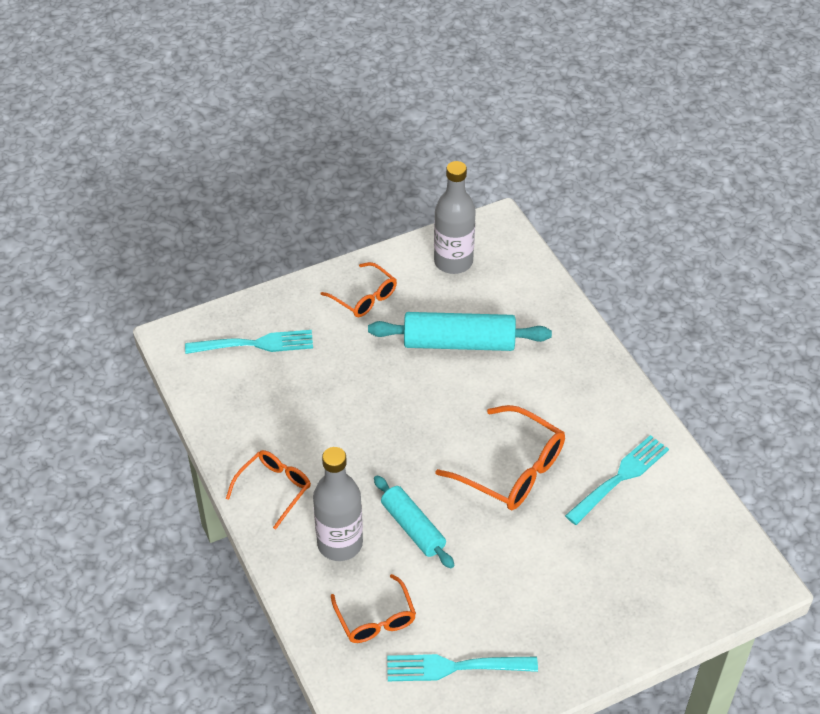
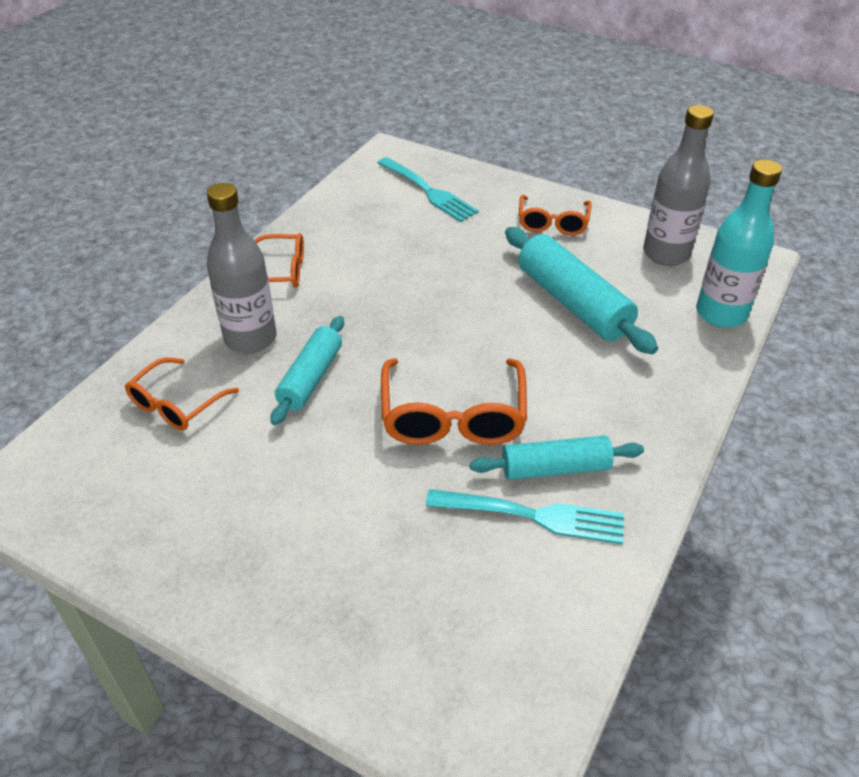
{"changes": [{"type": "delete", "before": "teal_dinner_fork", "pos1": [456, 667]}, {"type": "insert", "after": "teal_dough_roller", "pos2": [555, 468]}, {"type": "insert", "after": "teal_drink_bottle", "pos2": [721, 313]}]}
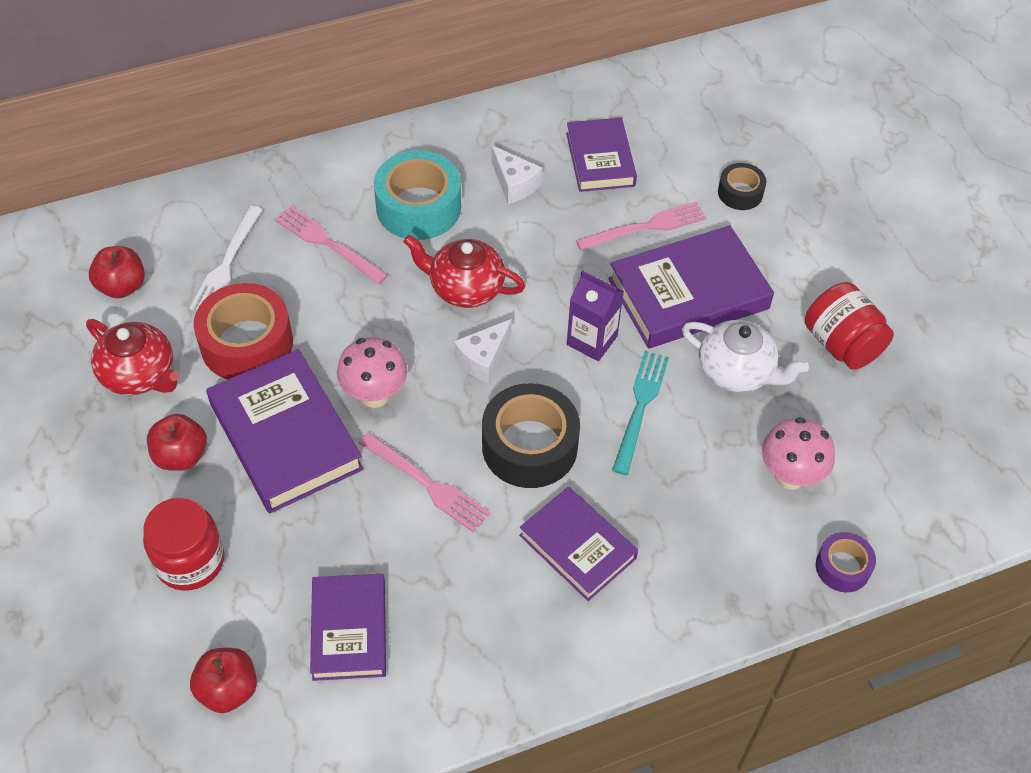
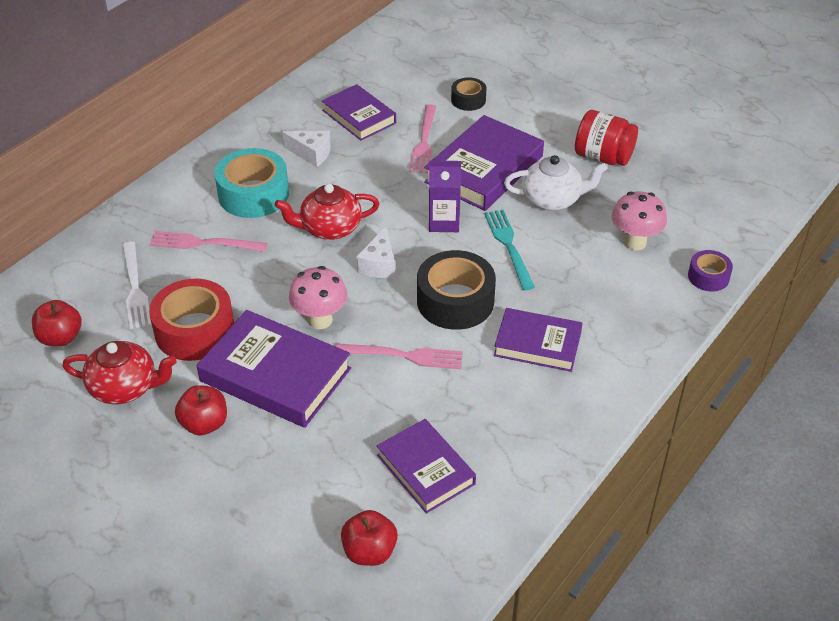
{"changes": [{"type": "delete", "before": "scarlet_preserve_jar", "pos1": [190, 561]}, {"type": "rotate", "before": "rose-pink_dinner_fork", "pos1": [647, 226], "pos2": [424, 142], "turn": 150}]}
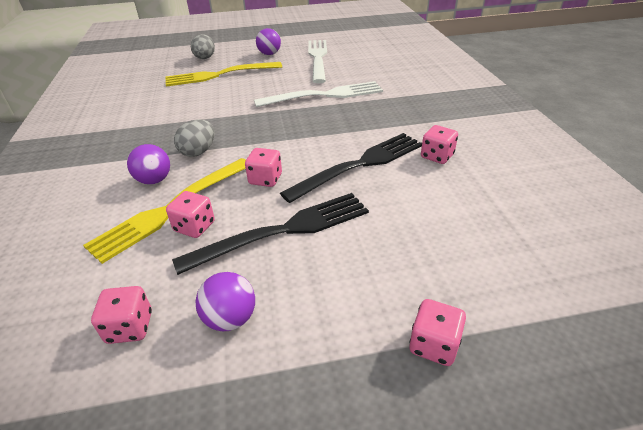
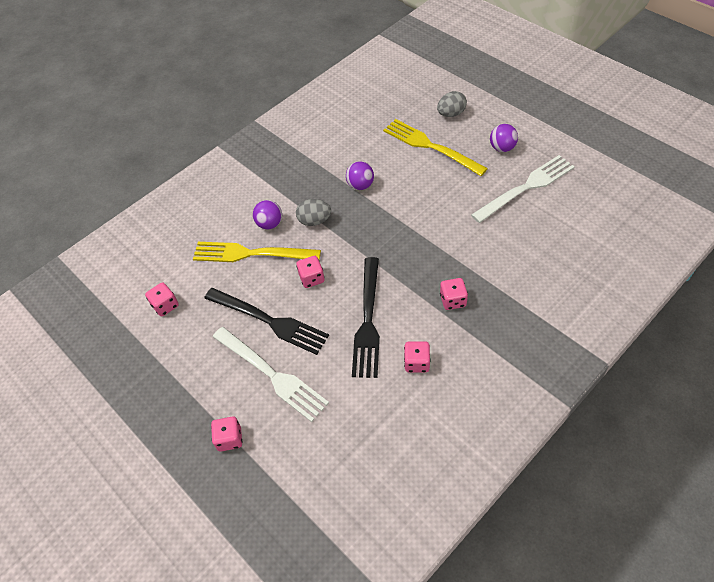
{"changes": [{"type": "move", "before": "rose-pink_die", "pos1": [194, 227], "pos2": [453, 300]}, {"type": "move", "before": "violet_sphere", "pos1": [230, 318], "pos2": [360, 185]}, {"type": "move", "before": "pure_white_dinner_fork", "pos1": [324, 95], "pos2": [271, 374]}, {"type": "rotate", "before": "jet-black_dinner_fork", "pos1": [360, 165], "pos2": [368, 320], "turn": 75}]}
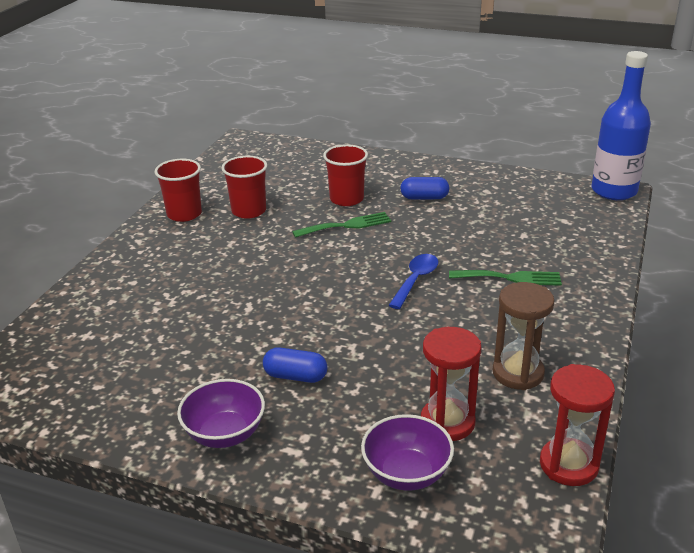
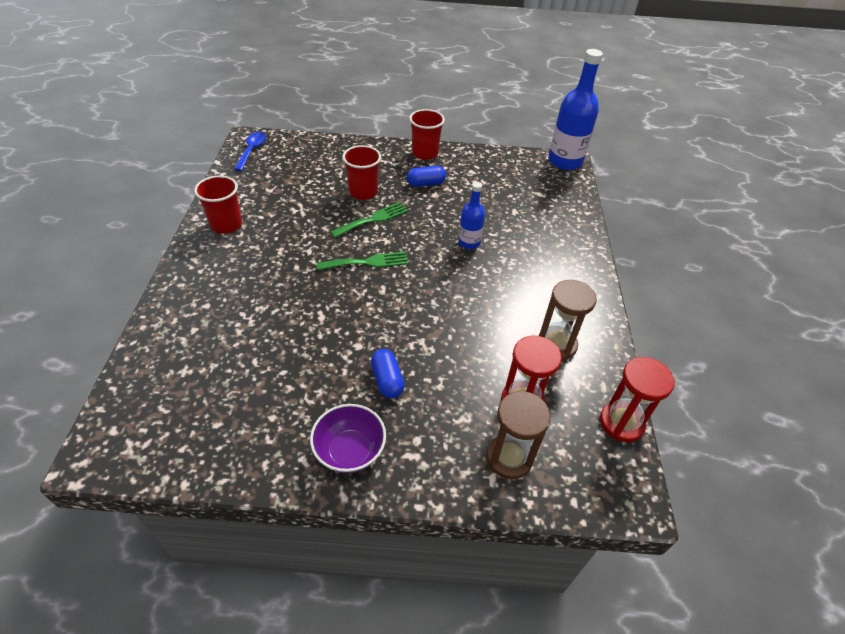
{"changes": [{"type": "insert", "after": "cobalt_drink_bottle", "pos2": [469, 242]}, {"type": "move", "before": "scarlet_beaker", "pos1": [249, 211], "pos2": [425, 153]}, {"type": "move", "before": "cobalt_teaspoon", "pos1": [415, 280], "pos2": [252, 150]}, {"type": "move", "before": "emerald_dinner_fork", "pos1": [510, 278], "pos2": [367, 262]}, {"type": "replace", "before": "violet_bowl", "after": "russet_sandglass", "pos1": [406, 473], "pos2": [509, 458]}, {"type": "rotate", "before": "cobalt_pill_shape", "pos1": [295, 376], "pos2": [387, 380], "turn": 75}]}
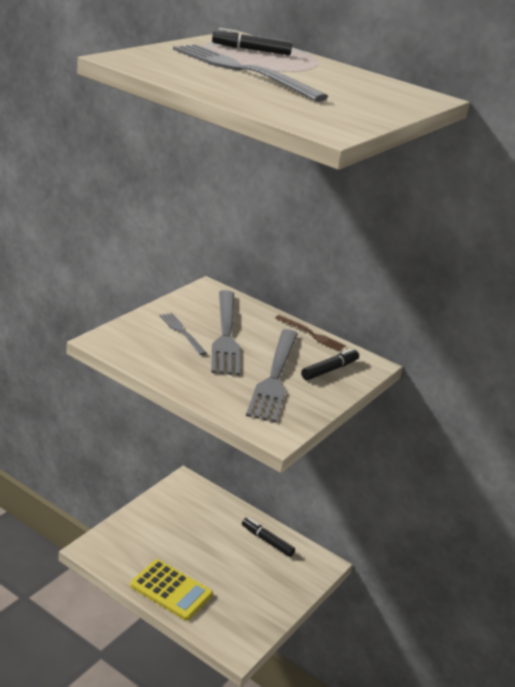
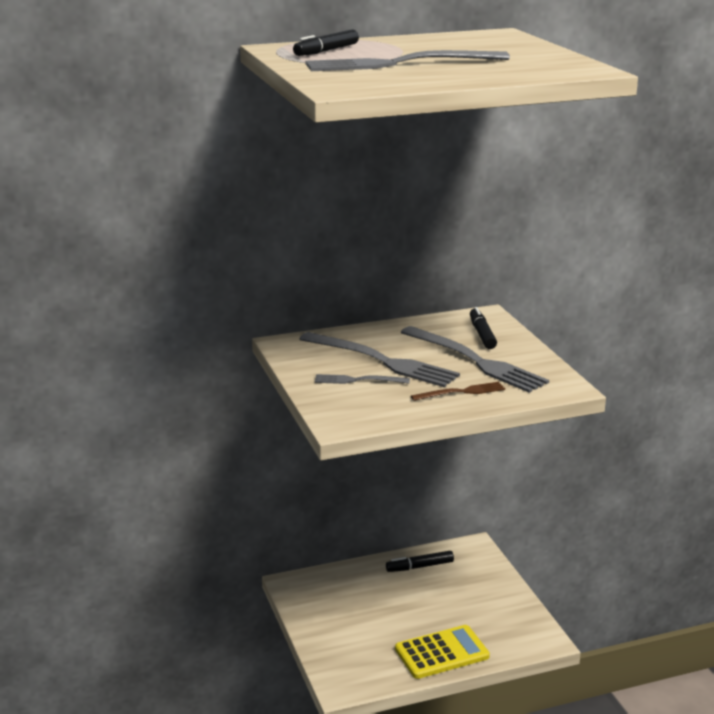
{"changes": [{"type": "move", "before": "russet_dinner_fork", "pos1": [311, 334], "pos2": [461, 392]}]}
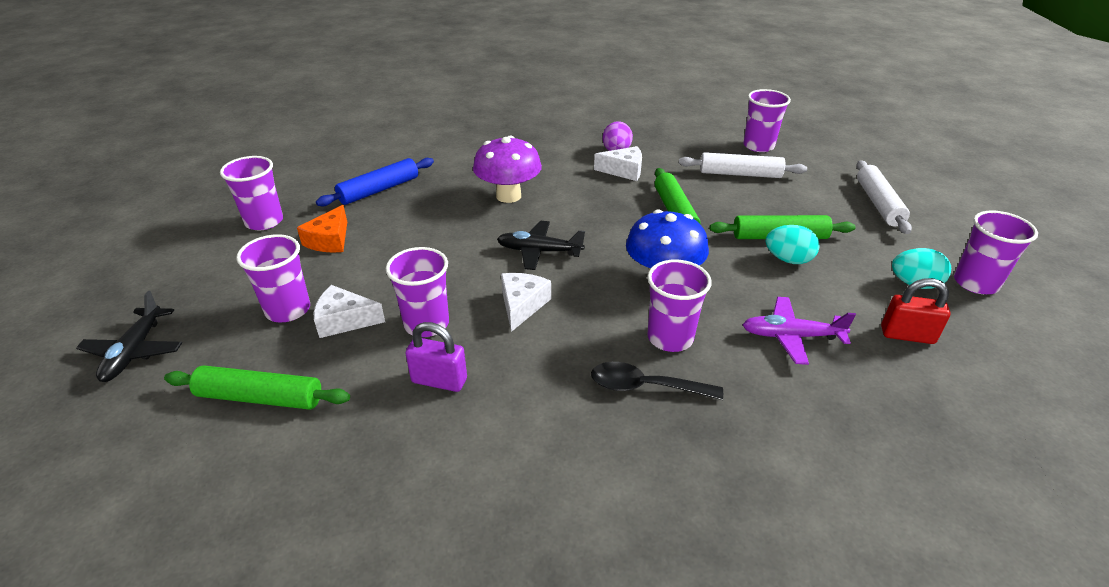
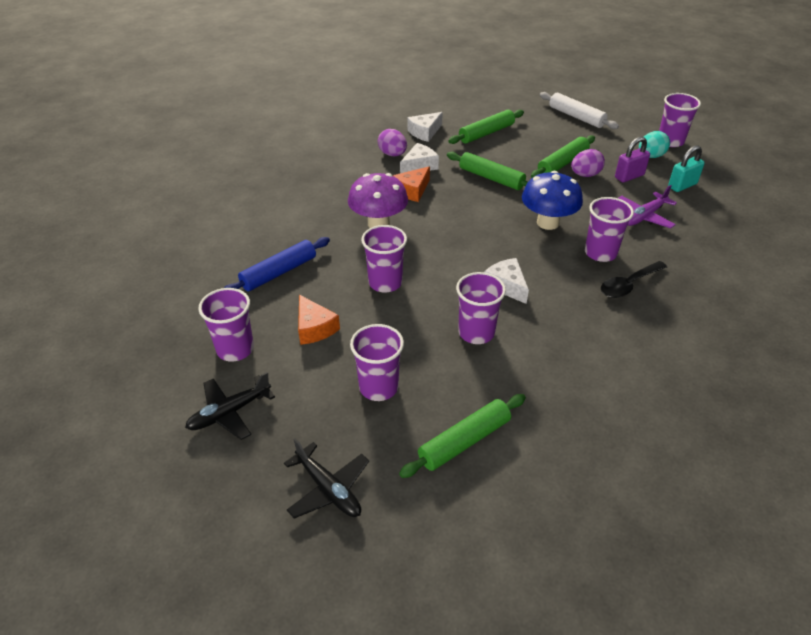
{"changes": [{"type": "insert", "after": "bright_orange_piece_of_cheese", "pos2": [412, 190]}, {"type": "move", "before": "pure_white_piece_of_cheese", "pos1": [344, 320], "pos2": [425, 132]}, {"type": "move", "before": "violet_lock", "pos1": [439, 380], "pos2": [629, 176]}, {"type": "move", "before": "jet-black_toy_plane", "pos1": [539, 251], "pos2": [229, 413]}, {"type": "move", "before": "violet_beaker", "pos1": [758, 146], "pos2": [385, 282]}, {"type": "recolor", "before": "pure_white_dough_roller", "after": "emerald_dough_roller", "pos1": [740, 174], "pos2": [486, 133]}, {"type": "recolor", "before": "teal_toy_egg", "after": "violet_toy_egg", "pos1": [788, 259], "pos2": [585, 175]}, {"type": "recolor", "before": "scarlet_lock", "after": "teal_lock", "pos1": [907, 335], "pos2": [682, 185]}, {"type": "rotate", "before": "cobalt_dough_roller", "pos1": [379, 190], "pos2": [279, 272], "turn": 45}]}
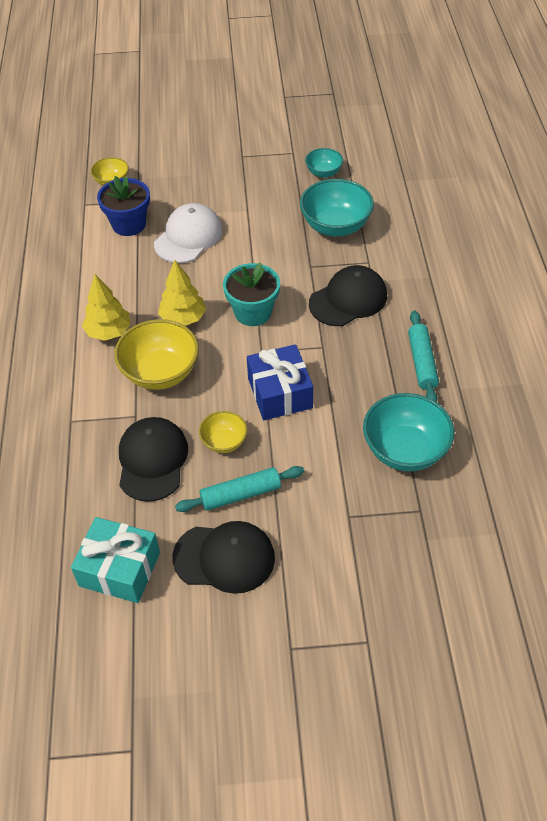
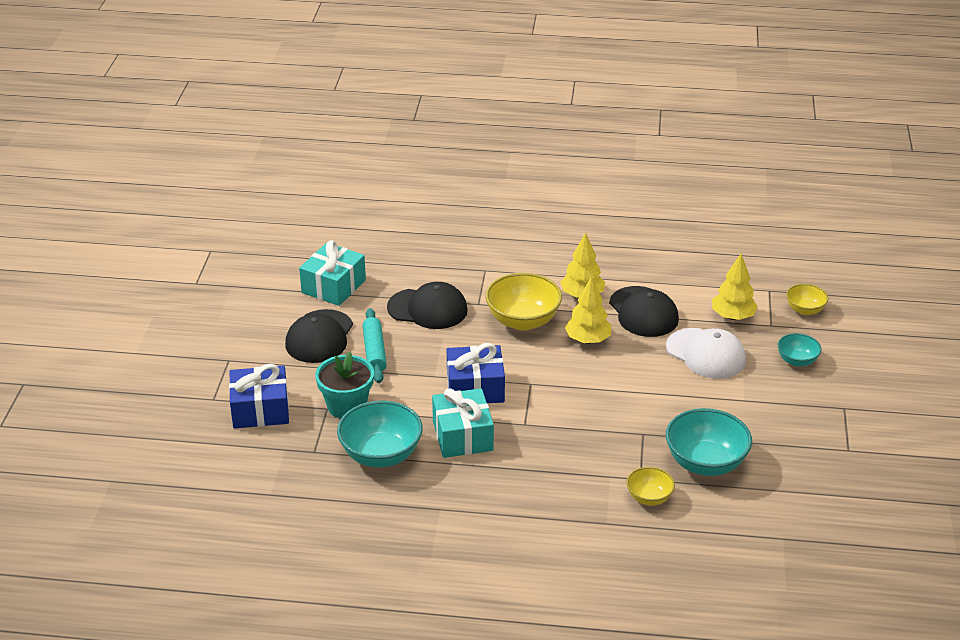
{"changes": [{"type": "delete", "before": "teal_dough_roller", "pos1": [422, 362]}, {"type": "insert", "after": "cobalt_gift", "pos2": [260, 410]}, {"type": "insert", "after": "teal_gift", "pos2": [462, 436]}, {"type": "move", "before": "golden_bowl", "pos1": [224, 442], "pos2": [649, 498]}, {"type": "move", "before": "teal_plant_pot", "pos1": [253, 312], "pos2": [347, 406]}, {"type": "move", "before": "teal_bowl", "pos1": [323, 173], "pos2": [797, 361]}, {"type": "move", "before": "jet-black_baseball_cap", "pos1": [348, 299], "pos2": [643, 312]}, {"type": "replace", "before": "cobalt_plant_pot", "after": "golden_fir_tree", "pos1": [129, 224], "pos2": [732, 316]}]}
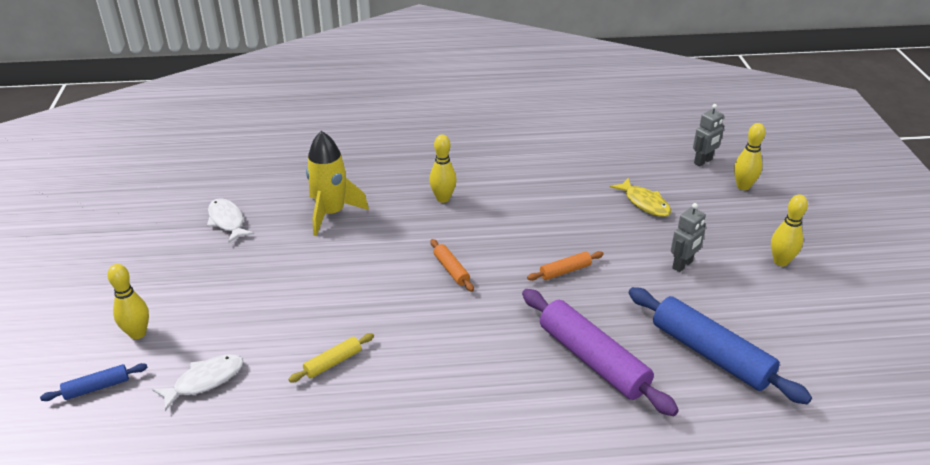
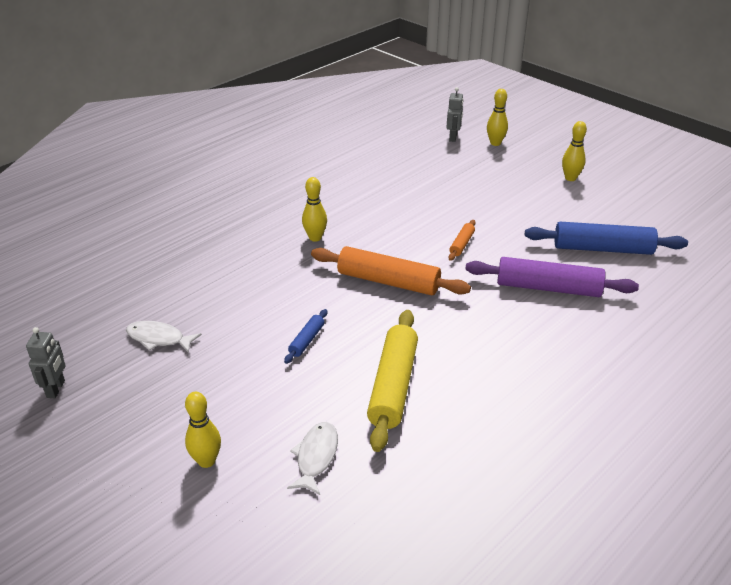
{"changes": [{"type": "delete", "before": "golden_rocket", "pos1": [331, 213]}, {"type": "delete", "before": "golden_fish", "pos1": [644, 203]}, {"type": "move", "before": "cobalt_dough_roller", "pos1": [97, 387], "pos2": [307, 340]}, {"type": "move", "before": "ash-grey_robot_figure", "pos1": [682, 265], "pos2": [56, 389]}, {"type": "resize", "before": "golden_dough_roller", "pos1": [333, 363], "pos2": [393, 386], "scale": 2.13}, {"type": "resize", "before": "bright_orange_dough_roller", "pos1": [451, 270], "pos2": [388, 281], "scale": 2.13}]}
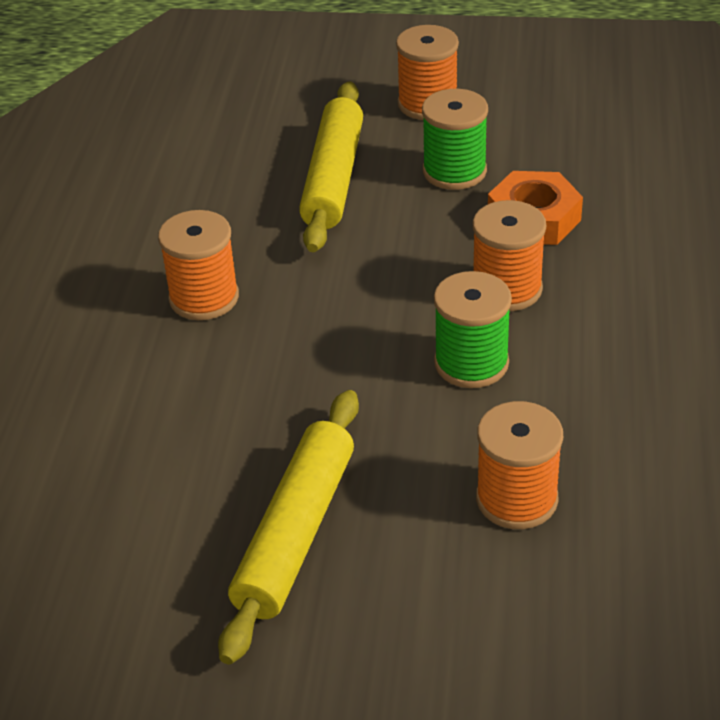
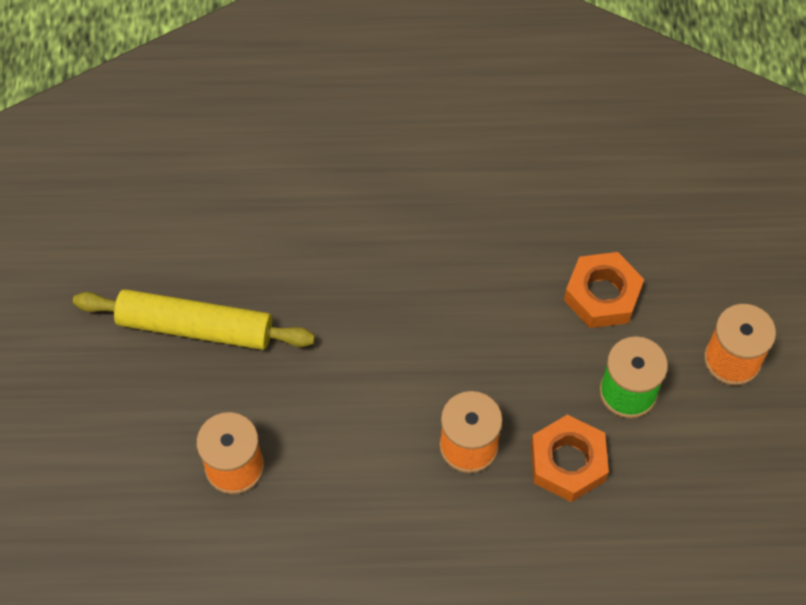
{"changes": [{"type": "delete", "before": "bright_orange_reel_of_thread", "pos1": [204, 298]}, {"type": "delete", "before": "emerald_reel_of_thread", "pos1": [471, 363]}, {"type": "replace", "before": "golden_dough_roller", "after": "bright_orange_hexagon_nut", "pos1": [333, 178], "pos2": [602, 295]}]}
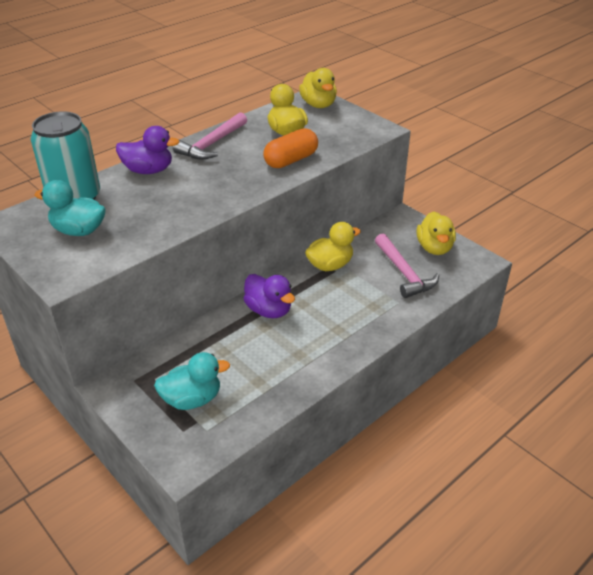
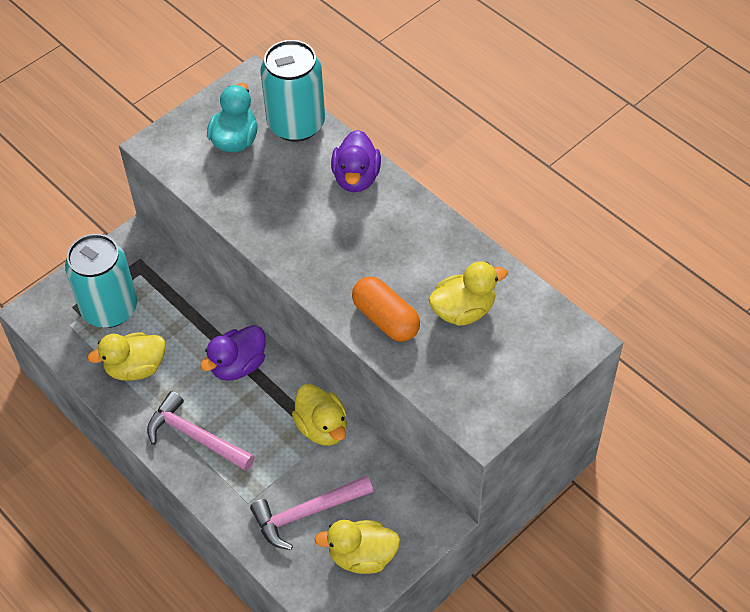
{"changes": [{"type": "move", "before": "rose-pink_hammer", "pos1": [212, 144], "pos2": [195, 436]}, {"type": "move", "before": "golden_toy_duck", "pos1": [318, 105], "pos2": [136, 368]}, {"type": "replace", "before": "teal_toy_duck", "after": "teal_soda_can", "pos1": [192, 399], "pos2": [109, 309]}]}
